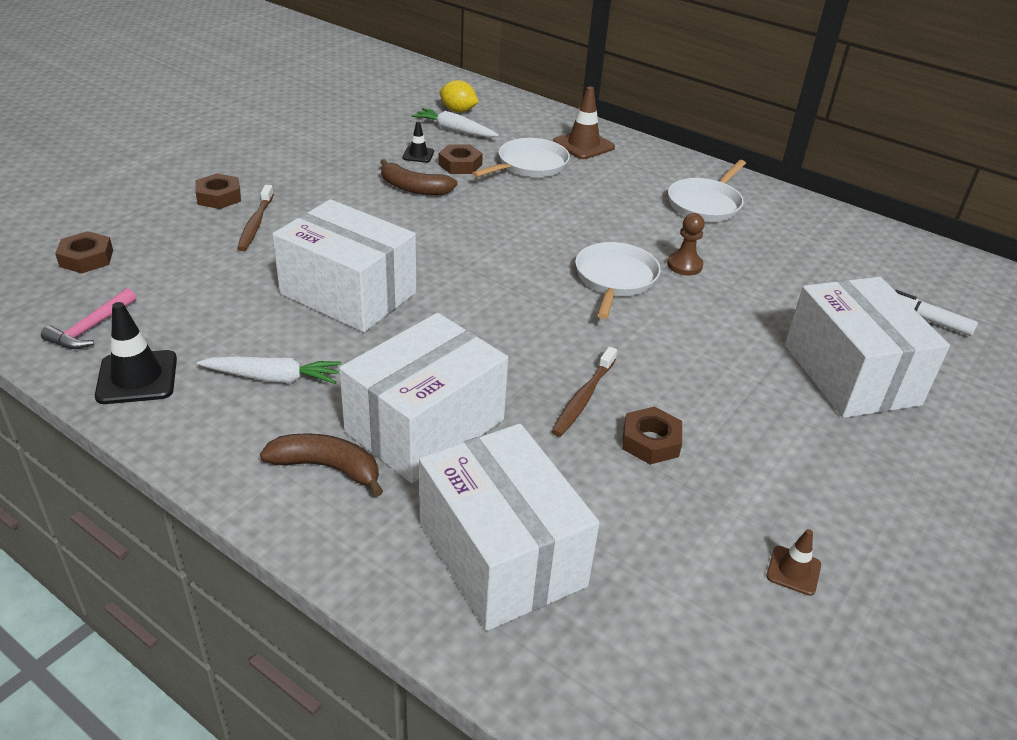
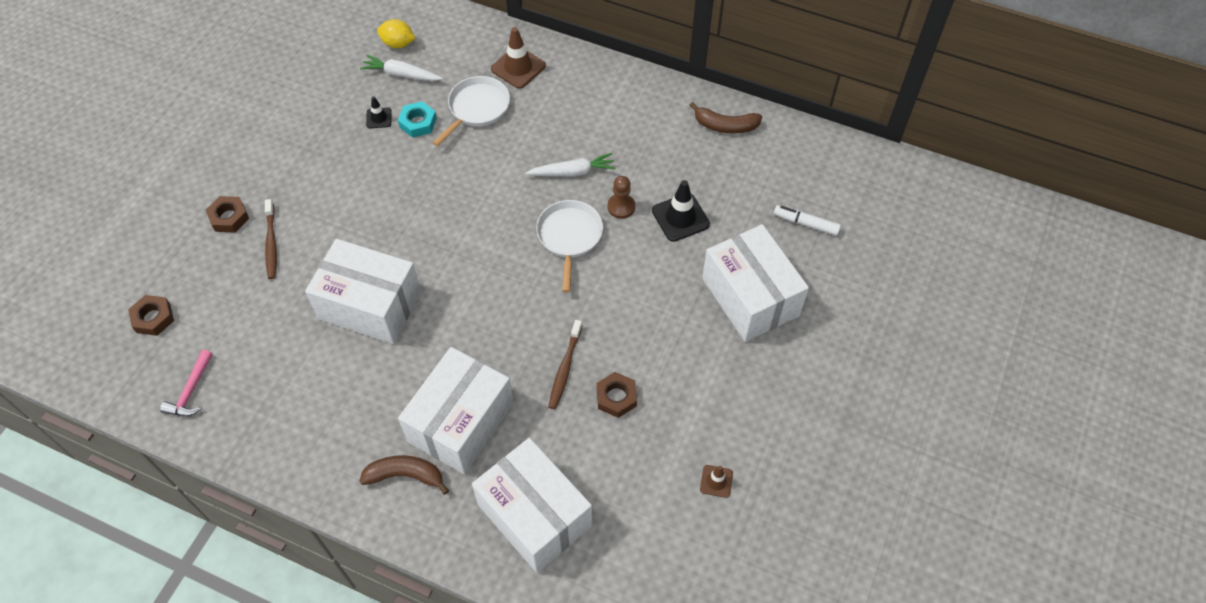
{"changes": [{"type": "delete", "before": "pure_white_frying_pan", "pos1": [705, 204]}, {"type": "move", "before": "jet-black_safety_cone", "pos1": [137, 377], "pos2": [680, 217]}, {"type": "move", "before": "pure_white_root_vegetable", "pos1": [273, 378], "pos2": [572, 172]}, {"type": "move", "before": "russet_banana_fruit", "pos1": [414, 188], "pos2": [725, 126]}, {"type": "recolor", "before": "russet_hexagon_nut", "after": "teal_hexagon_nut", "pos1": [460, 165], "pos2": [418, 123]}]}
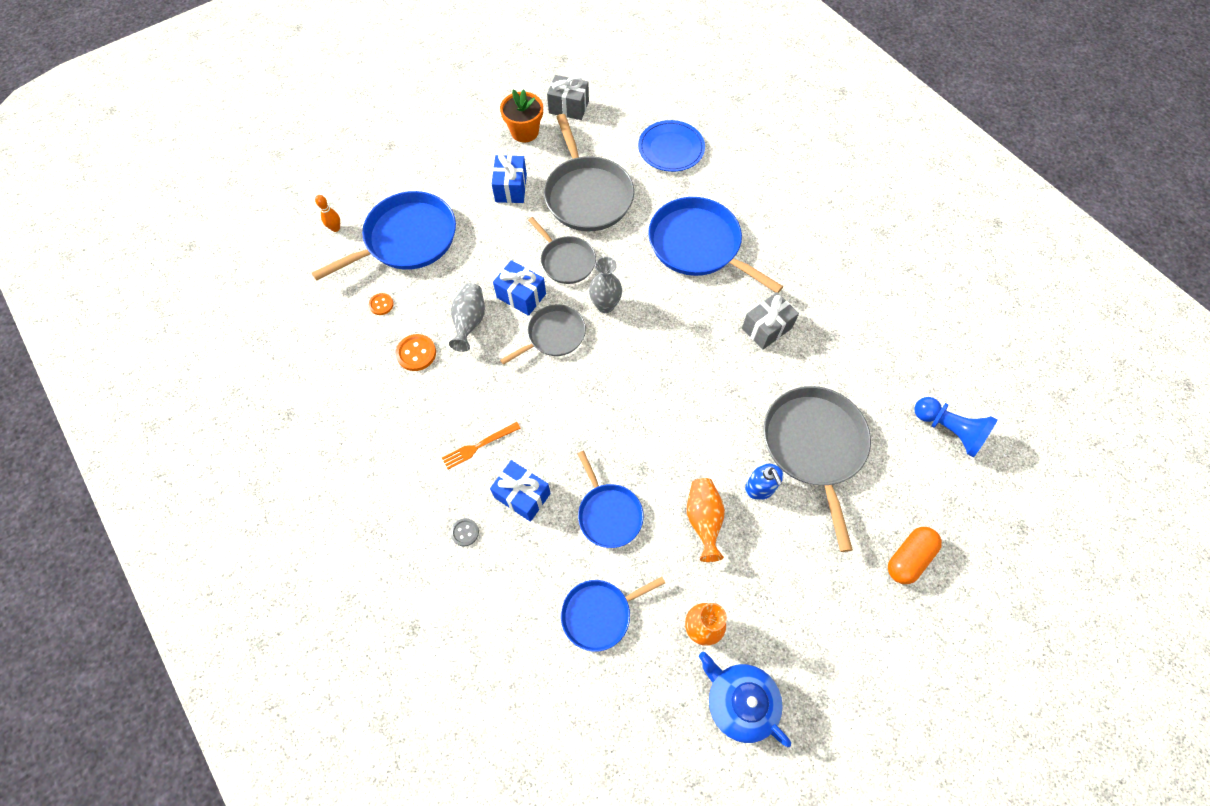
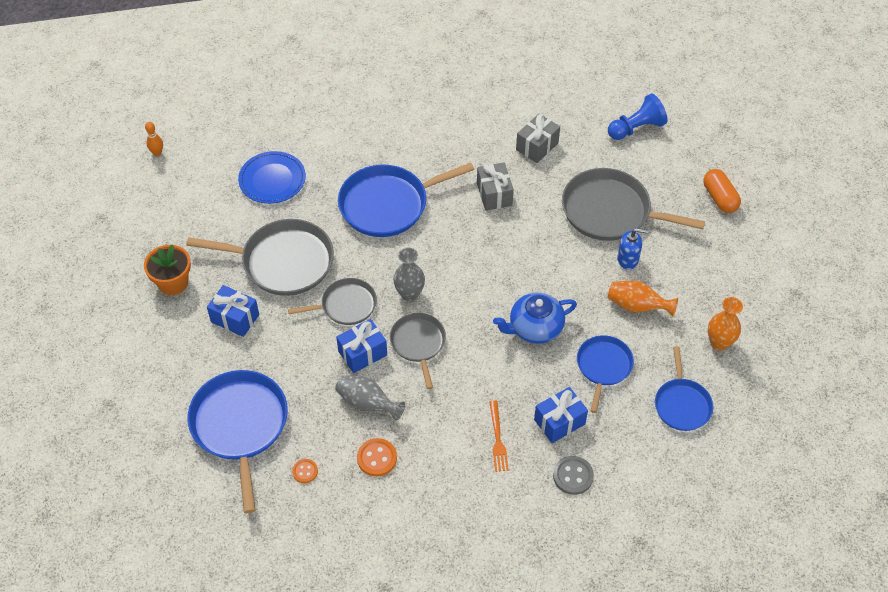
{"changes": [{"type": "move", "before": "bright_orange_tenpin", "pos1": [335, 228], "pos2": [157, 153]}, {"type": "move", "before": "ash-grey_gift", "pos1": [568, 107], "pos2": [537, 146]}, {"type": "move", "before": "cobalt_tea_pot", "pos1": [739, 701], "pos2": [534, 328]}, {"type": "rotate", "before": "cobalt_frying_pan", "pos1": [608, 513], "pos2": [603, 367], "turn": -75}, {"type": "resize", "before": "ash-grey_shirt_button", "pos1": [465, 532], "pos2": [573, 476], "scale": 1.58}]}
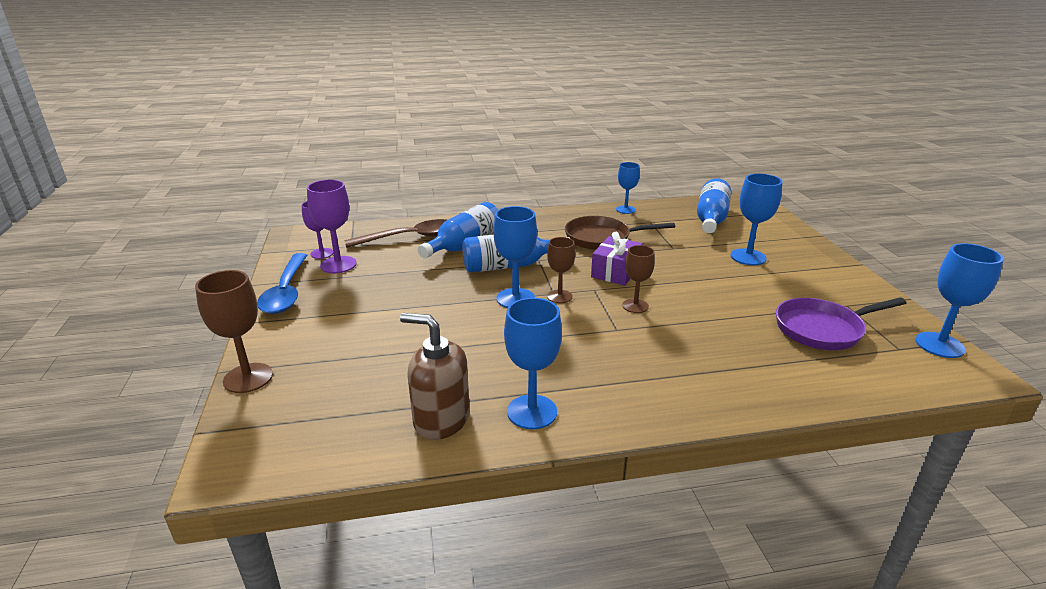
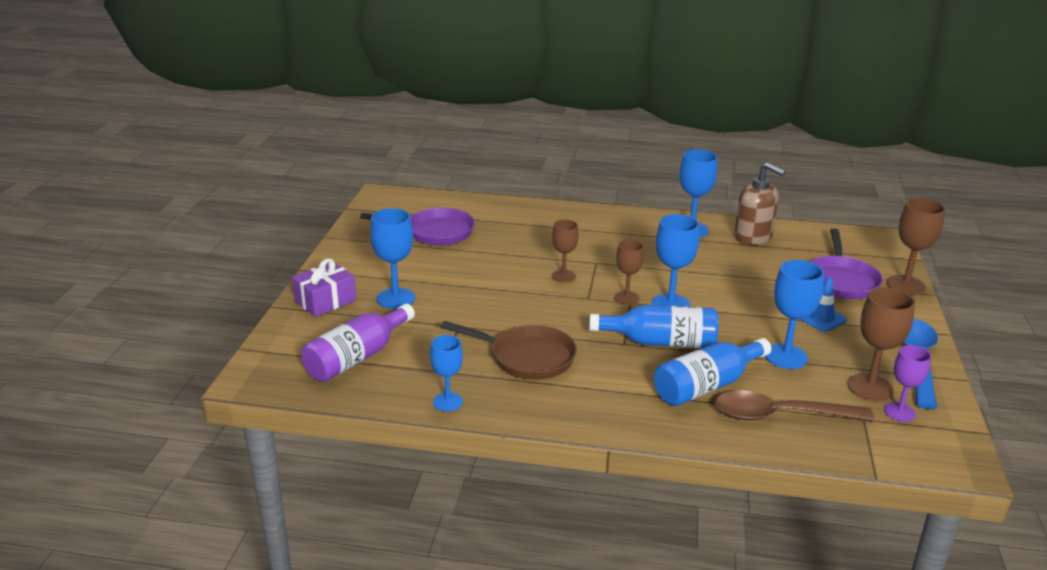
{"changes": [{"type": "insert", "after": "cobalt_safety_cone", "pos2": [821, 318]}, {"type": "insert", "after": "violet_frying_pan", "pos2": [841, 281]}, {"type": "move", "before": "violet_gift", "pos1": [615, 272], "pos2": [325, 301]}, {"type": "move", "before": "cobalt_chalice", "pos1": [939, 345], "pos2": [786, 356]}, {"type": "recolor", "before": "violet_chalice", "after": "russet_chalice", "pos1": [338, 265], "pos2": [870, 387]}, {"type": "recolor", "before": "cobalt_drink_bottle", "after": "violet_drink_bottle", "pos1": [711, 219], "pos2": [357, 357]}]}
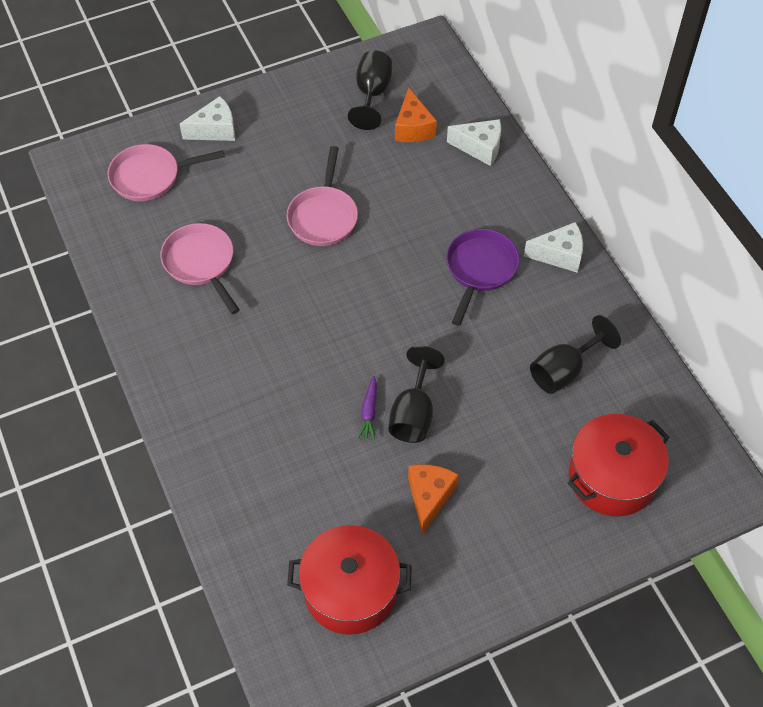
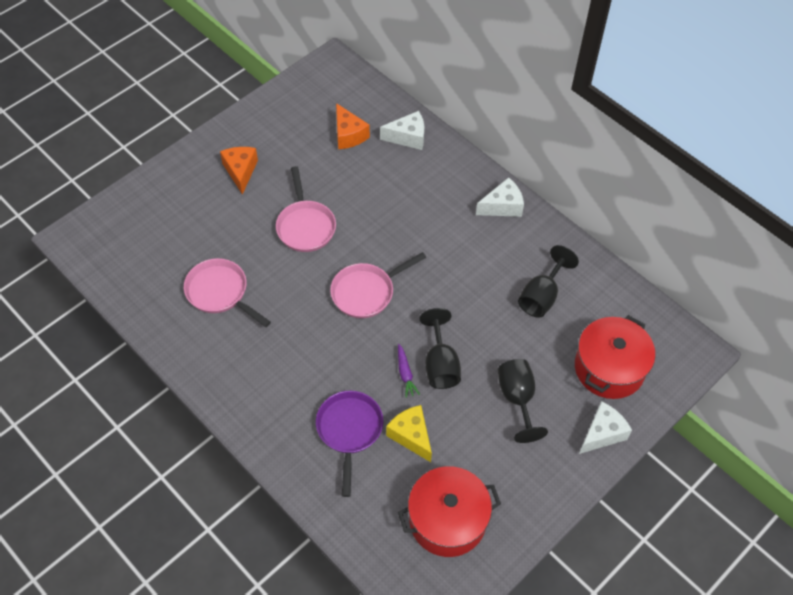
{"changes": [{"type": "insert", "after": "golden_piece_of_cheese", "pos2": [411, 436]}, {"type": "move", "before": "rose-pink_frying_pan", "pos1": [150, 176], "pos2": [366, 292]}, {"type": "move", "before": "pure_white_piece_of_cheese", "pos1": [215, 130], "pos2": [602, 433]}, {"type": "move", "before": "jet-black_chalice", "pos1": [372, 94], "pos2": [517, 399]}, {"type": "move", "before": "bright_orange_piece_of_cheese", "pos1": [429, 497], "pos2": [240, 171]}, {"type": "move", "before": "violet_frying_pan", "pos1": [480, 269], "pos2": [349, 431]}]}
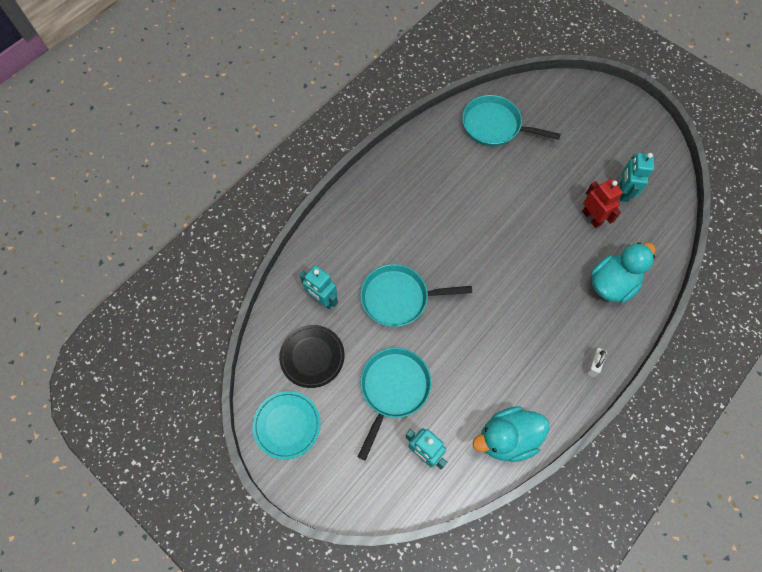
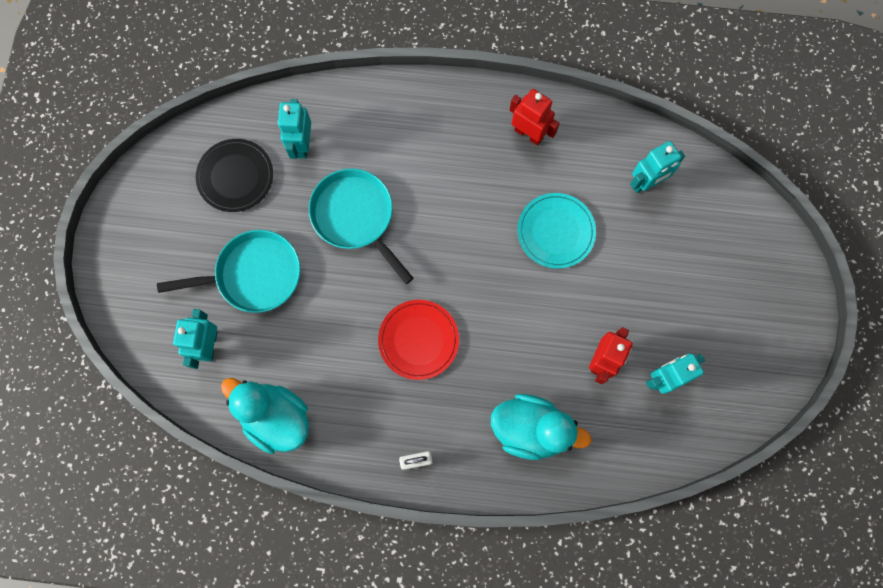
{"changes": [{"type": "insert", "after": "scarlet_flat_dish", "pos2": [418, 340]}, {"type": "insert", "after": "scarlet_robot_figure", "pos2": [529, 134]}, {"type": "move", "before": "teal_flat_dish", "pos1": [287, 425], "pos2": [556, 231]}, {"type": "replace", "before": "teal_frying_pan", "after": "teal_robot_figure", "pos1": [495, 126], "pos2": [646, 183]}]}
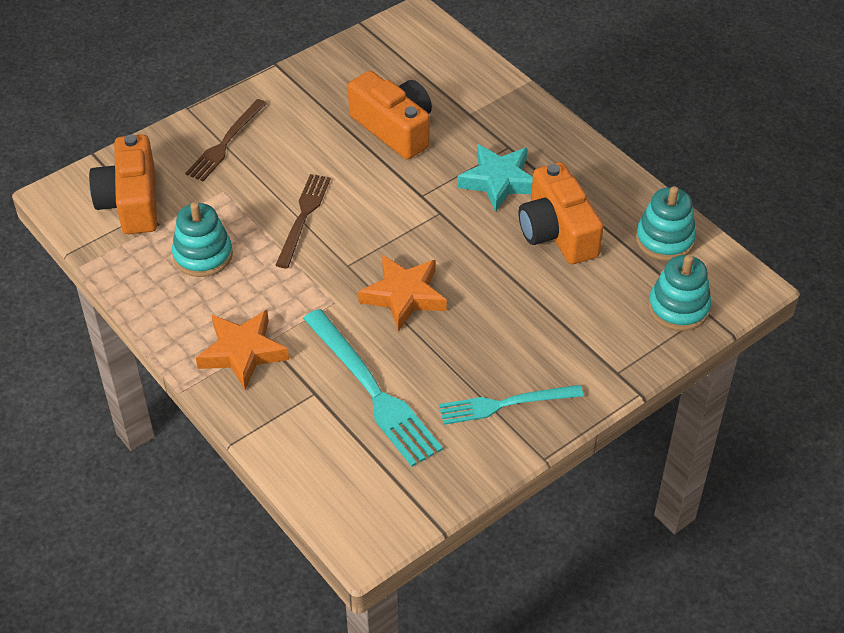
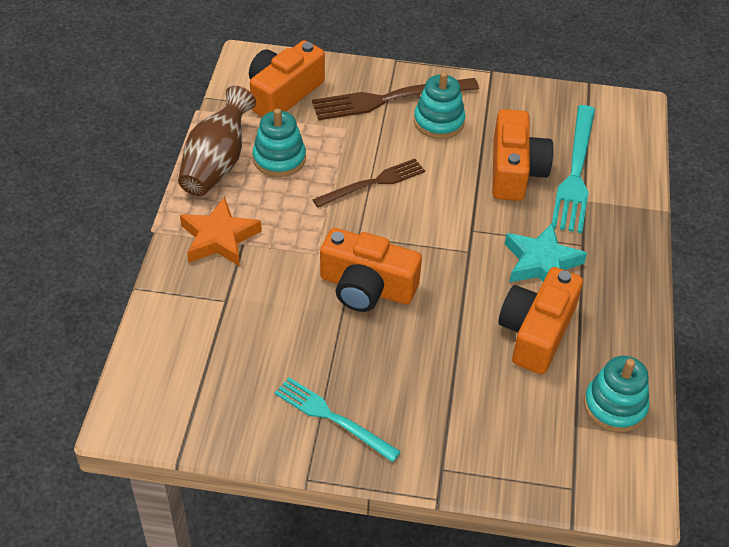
{"changes": [{"type": "insert", "after": "russet_tall_vase", "pos2": [217, 163]}, {"type": "move", "before": "teal_dinner_fork", "pos1": [372, 391], "pos2": [575, 172]}, {"type": "move", "before": "teal_stacking_toy", "pos1": [678, 308], "pos2": [439, 122]}, {"type": "replace", "before": "bright_orange_star", "after": "bright_orange_compact_camera", "pos1": [404, 296], "pos2": [366, 287]}, {"type": "resize", "before": "russet_dinner_fork", "pos1": [225, 143], "pos2": [389, 99], "scale": 1.5}]}
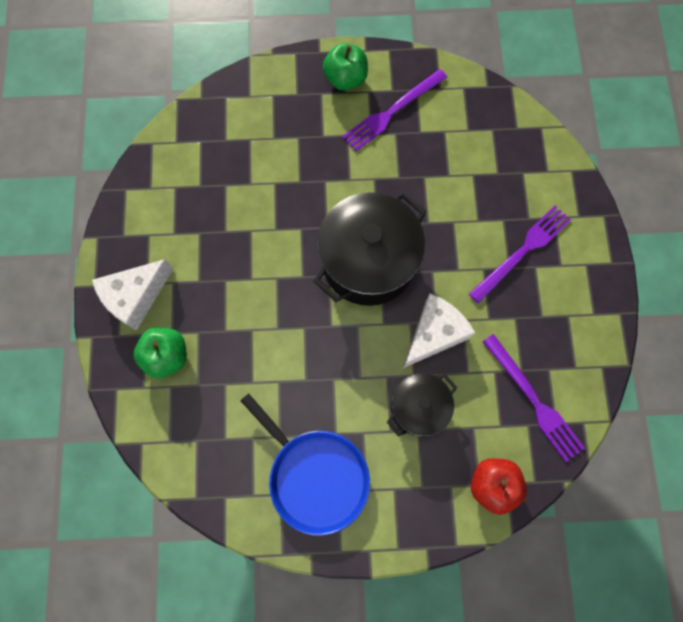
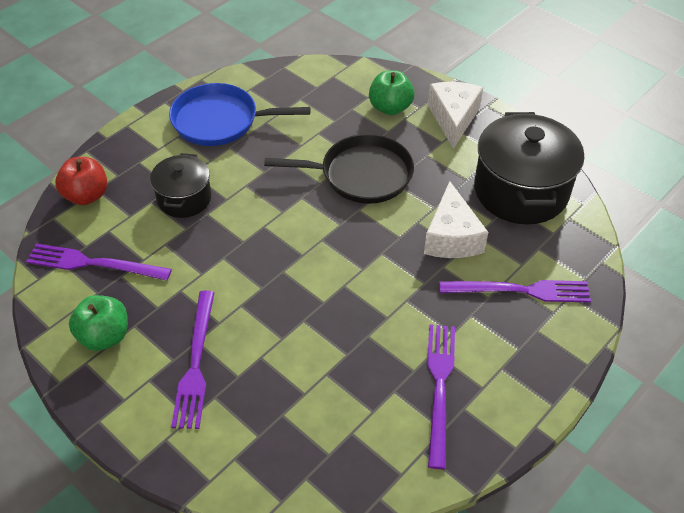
{"changes": [{"type": "insert", "after": "jet-black_frying_pan", "pos2": [361, 175]}, {"type": "insert", "after": "violet_dinner_fork", "pos2": [520, 290]}, {"type": "move", "before": "jet-black_cooking_pot", "pos1": [368, 262], "pos2": [520, 191]}, {"type": "move", "before": "emerald_toy_apple", "pos1": [345, 79], "pos2": [104, 336]}, {"type": "move", "before": "pure_white_piece_of_cheese", "pos1": [434, 334], "pos2": [451, 237]}]}
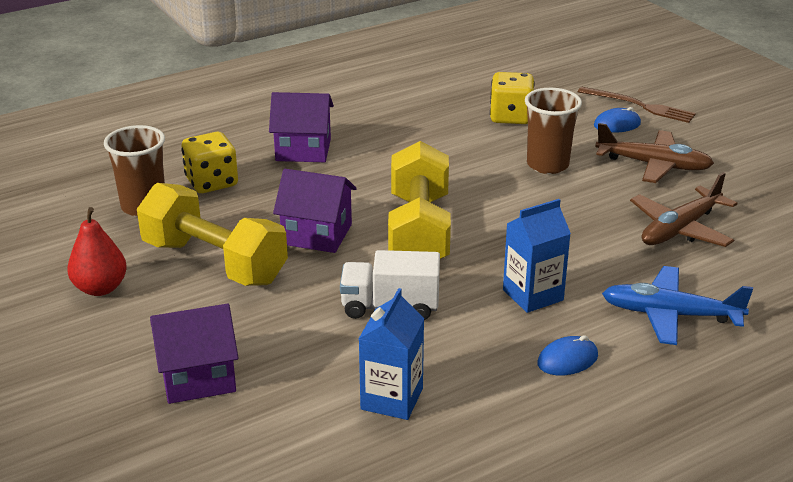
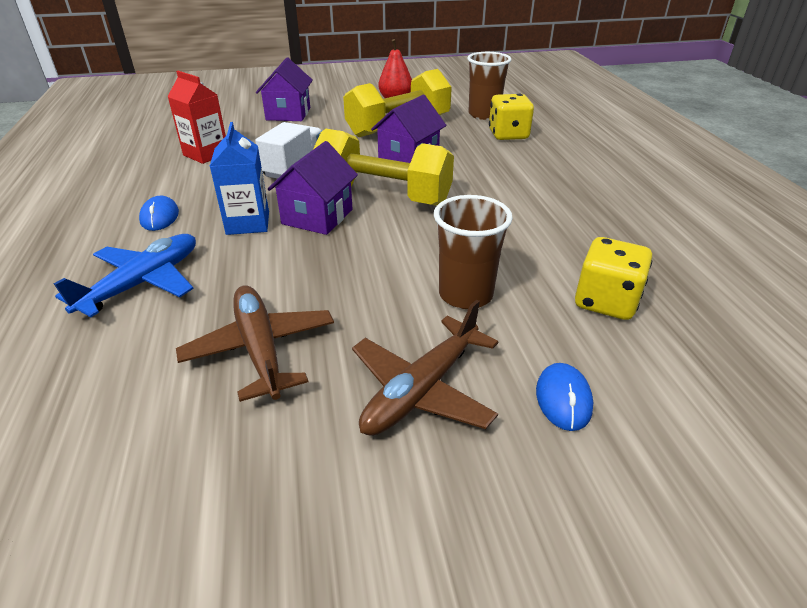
{"changes": [{"type": "delete", "before": "russet_dinner_fork", "pos1": [640, 106]}, {"type": "move", "before": "violet_cottage", "pos1": [303, 150], "pos2": [317, 217]}, {"type": "recolor", "before": "cobalt_carton", "after": "scarlet_carton", "pos1": [392, 399], "pos2": [206, 154]}]}
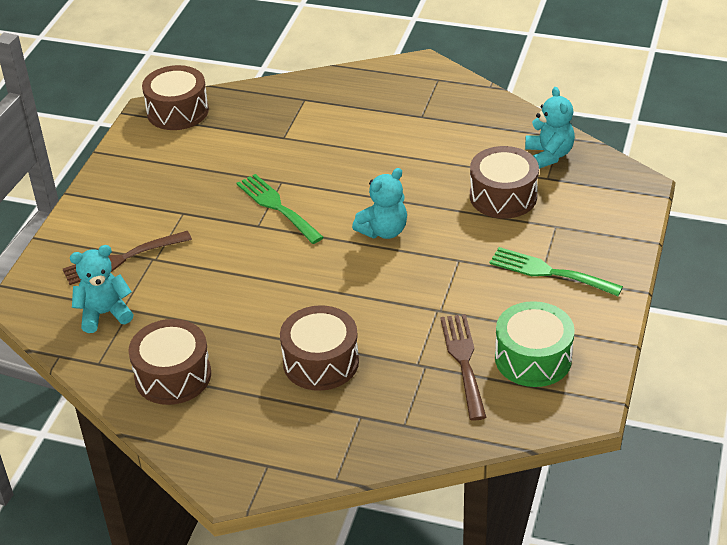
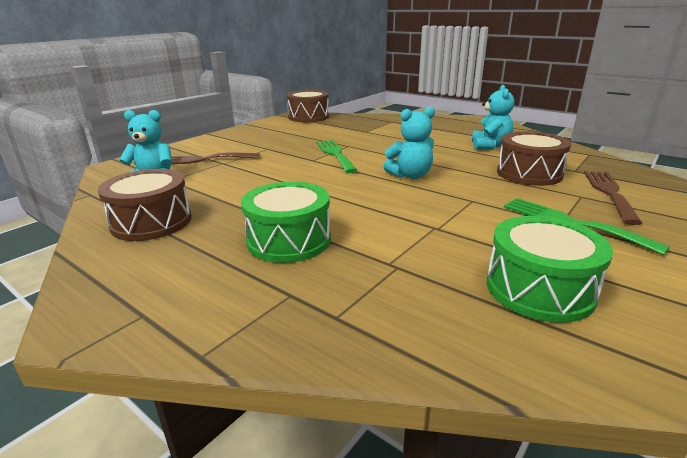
{"changes": [{"type": "move", "before": "russet_dinner_fork", "pos1": [463, 361], "pos2": [609, 193]}, {"type": "move", "before": "teal_stuffed_bear", "pos1": [549, 155], "pos2": [489, 146]}, {"type": "recolor", "before": "russet_toy_drum", "after": "emerald_toy_drum", "pos1": [321, 362], "pos2": [289, 240]}]}
